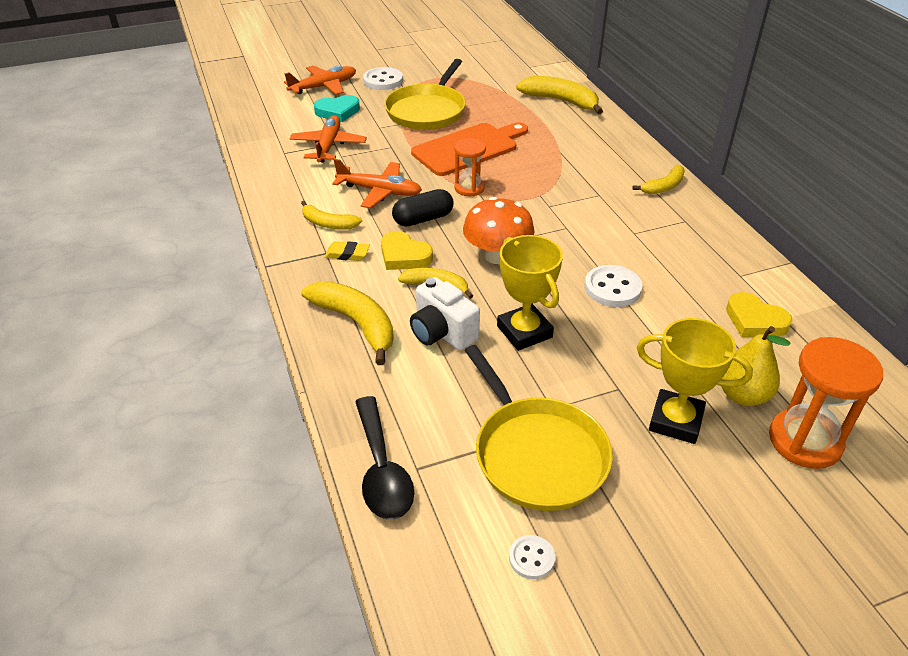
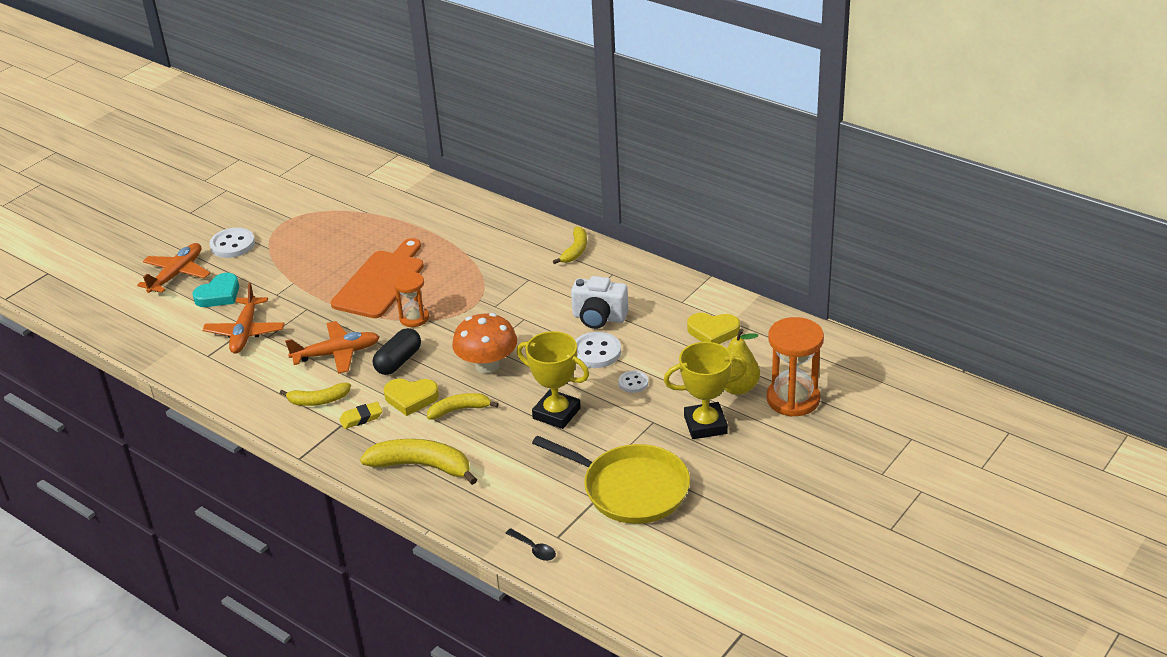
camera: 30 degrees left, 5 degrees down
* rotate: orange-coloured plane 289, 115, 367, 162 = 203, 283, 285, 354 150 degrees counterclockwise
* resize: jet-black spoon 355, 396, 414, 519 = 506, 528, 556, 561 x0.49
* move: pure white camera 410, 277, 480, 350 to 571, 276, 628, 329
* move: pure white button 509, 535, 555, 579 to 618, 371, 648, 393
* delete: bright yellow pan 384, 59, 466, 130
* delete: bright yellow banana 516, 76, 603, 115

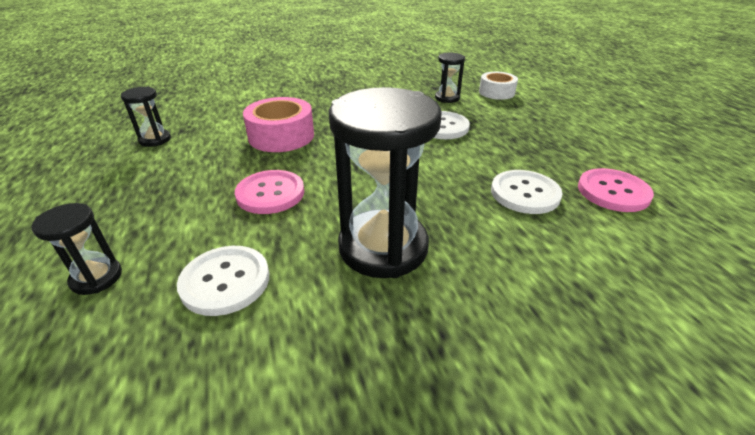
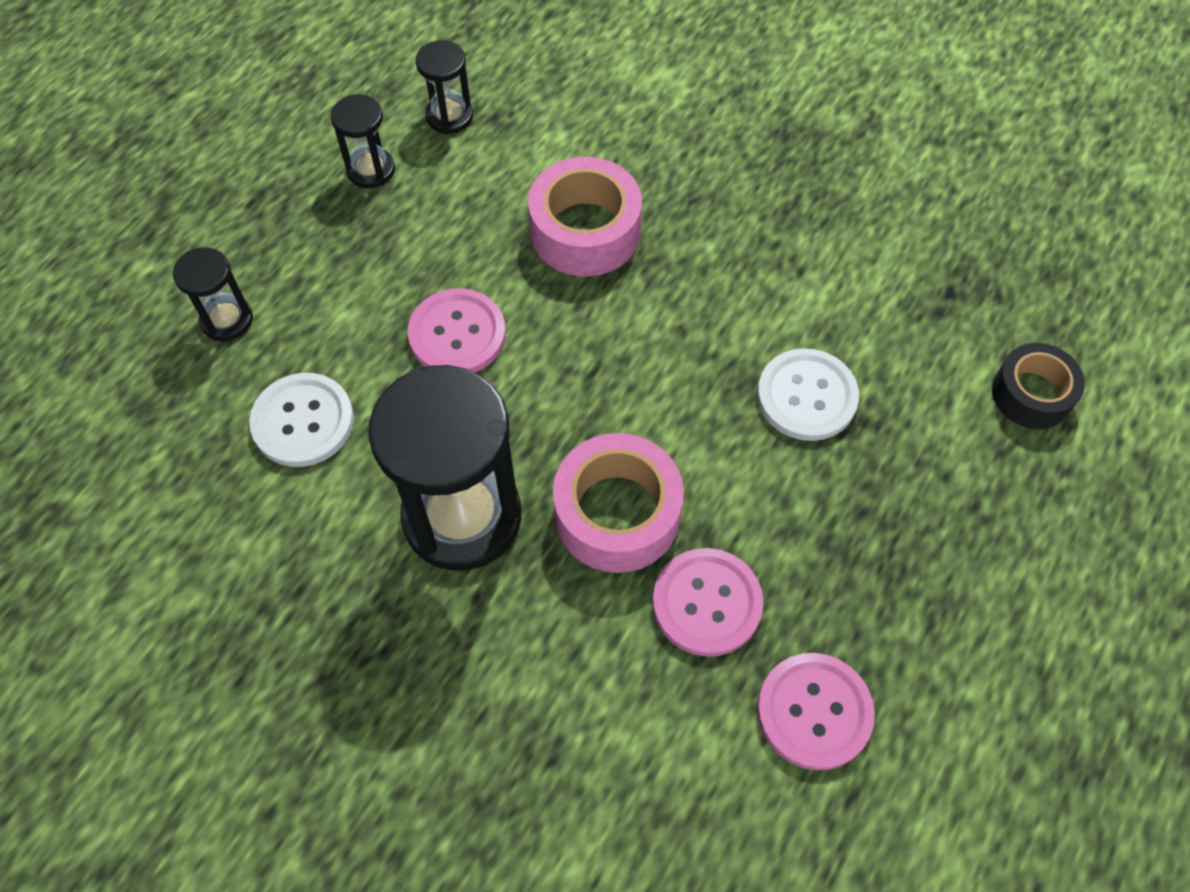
camera: 50 degrees right, 25 degrees up
* move: jet-black hourglass 435, 53, 465, 103 to 330, 94, 395, 188
* insert: rose-pink tape 553, 433, 684, 573
* recolor: pure white button 491, 170, 563, 214 to rose-pink button 652, 548, 763, 657
* recolor: pure white tape 479, 72, 518, 100 to jet-black tape 992, 343, 1085, 429

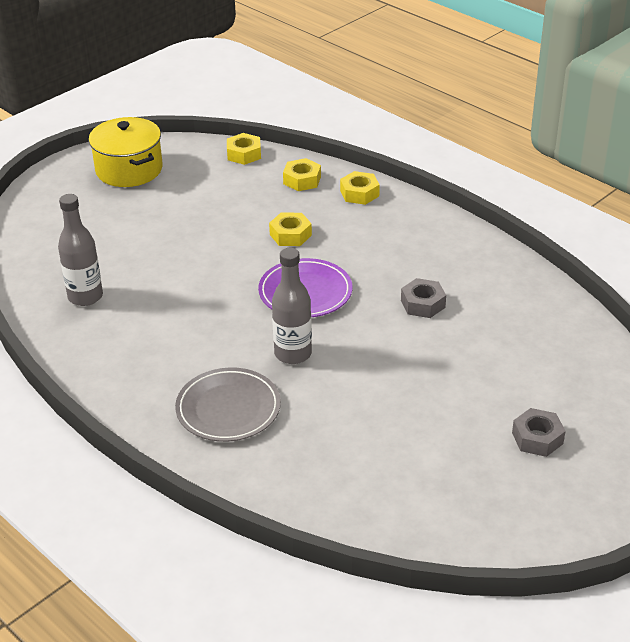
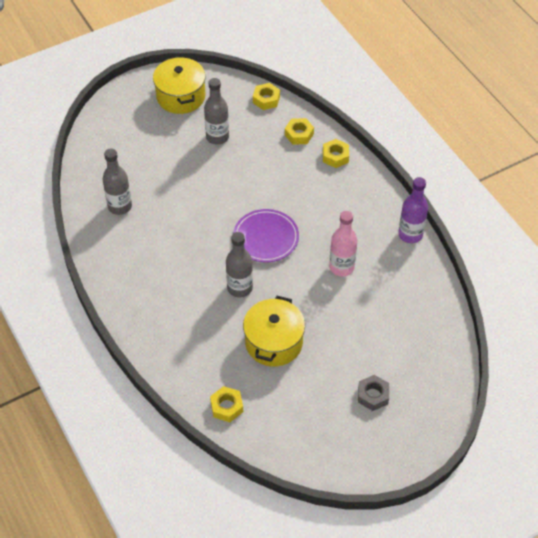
camera: 15 degrees right, 15 degrees up
* insert: grey flask 204, 78, 229, 145
* move: bright yellow nut 269, 212, 312, 246 to 210, 386, 243, 422
* insert: bright yellow stockpot 243, 296, 305, 367
* replace: grey nut 401, 278, 446, 318 to rose-pink flask 329, 211, 357, 277
* insert: purple flask 398, 177, 428, 243
* delete: grey plate 175, 368, 281, 442

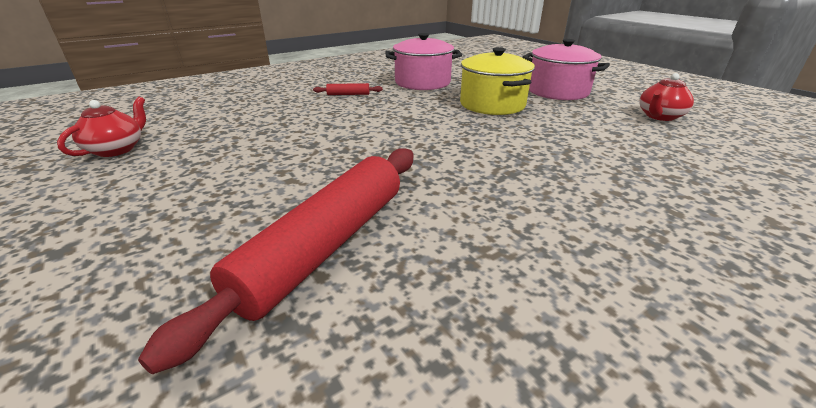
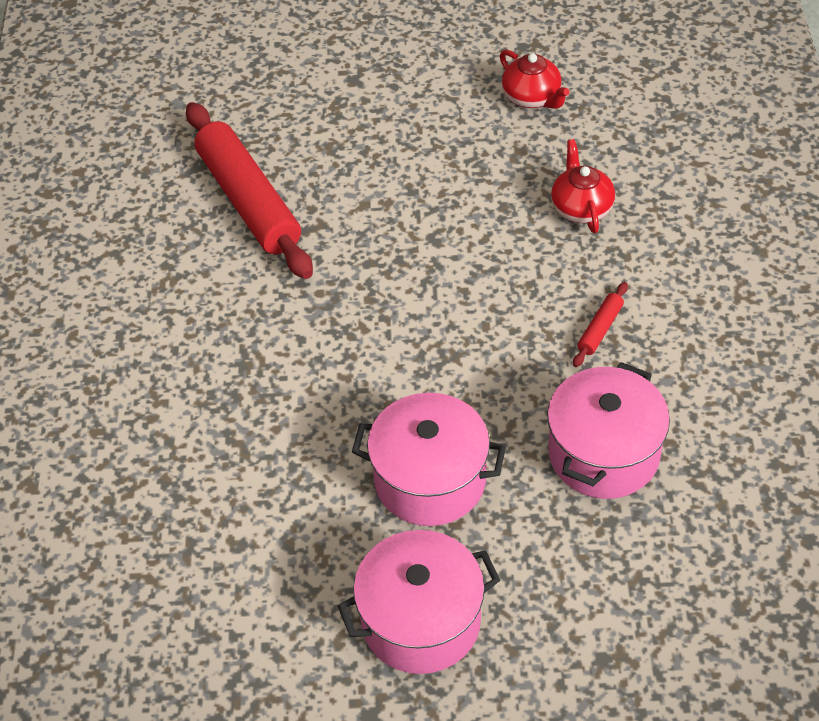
camera: 125 degrees right, 20 degrees up
* recolor: bright yellow stockpot 460, 47, 535, 115 to rose-pink stockpot 352, 393, 506, 526
* move: scarlet china teapot 640, 73, 694, 121 to 551, 139, 615, 233

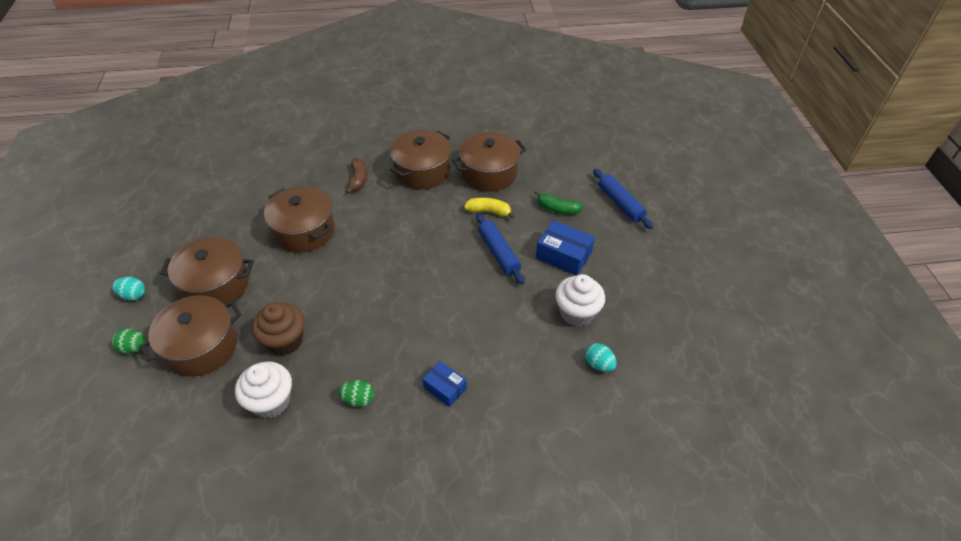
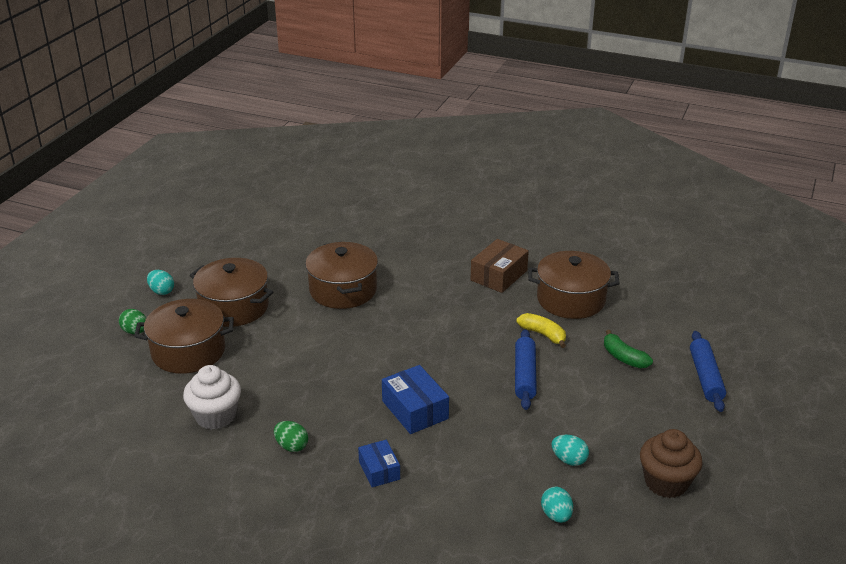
camera: 30 degrees right, 15 degrees down
* move: blue box 536, 220, 595, 275 to 382, 365, 449, 434
* replace: dark brown stockpot 390, 130, 451, 190 to dark brown box 470, 239, 529, 293
* replace: pure white fairy cake 555, 274, 605, 326 to turquoise egg 552, 435, 589, 466
* move: dark brown fairy cake 252, 303, 305, 356 to 640, 429, 703, 498
* delete: dark brown banana 346, 158, 367, 194

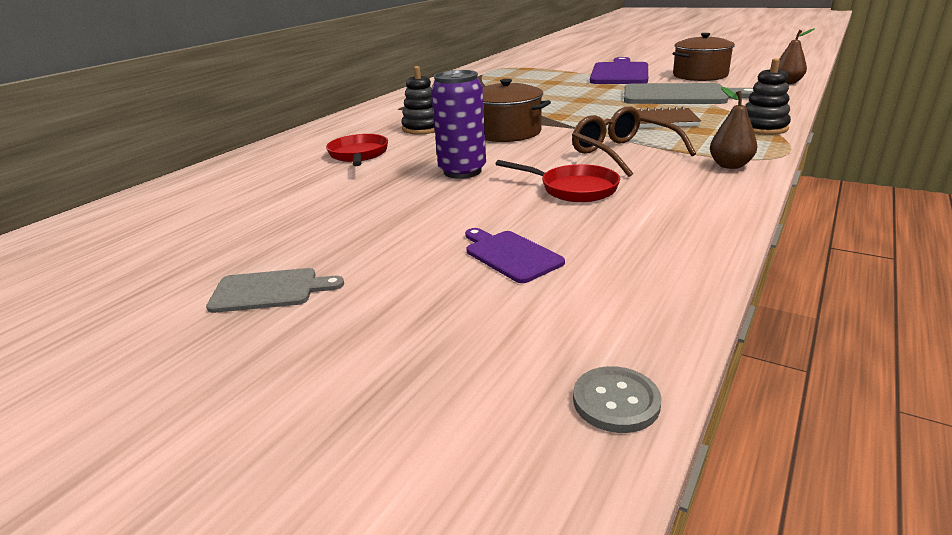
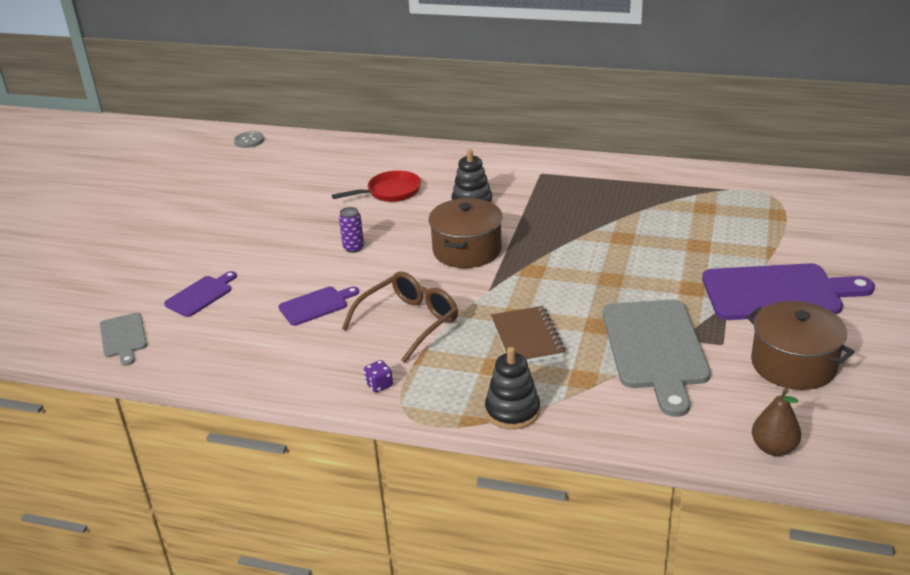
camera: 75 degrees right, 5 degrees up
* move: grey chopping board 206, 268, 344, 313 to 100, 313, 147, 366
* move: grey button 573, 366, 662, 433 to 234, 131, 264, 148
* replace: scarlet pan 496, 160, 620, 202 to purple chopping board 278, 286, 359, 326
* resize: purple tin 431, 70, 486, 179 = 339, 207, 364, 253 x0.53
* replace: dark brown toy pear 710, 87, 757, 169 to purple game die 364, 360, 393, 392

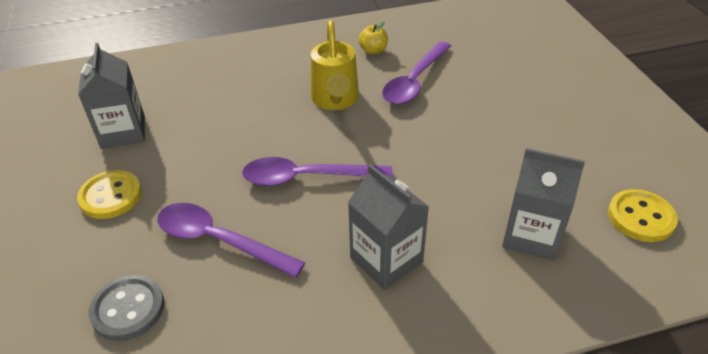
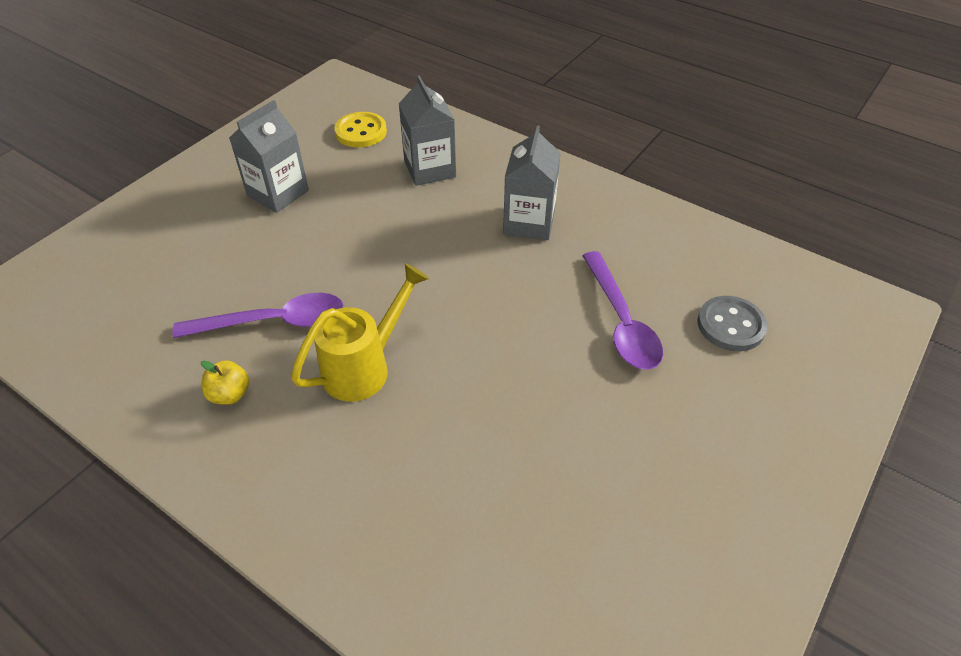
camera: 130 degrees left, 5 degrees up
* move: grey juice carton 78, 43, 145, 149 to 229, 100, 309, 213
* delete: bright yellow button 77, 170, 142, 219
* delete: purple spoon 242, 157, 393, 186

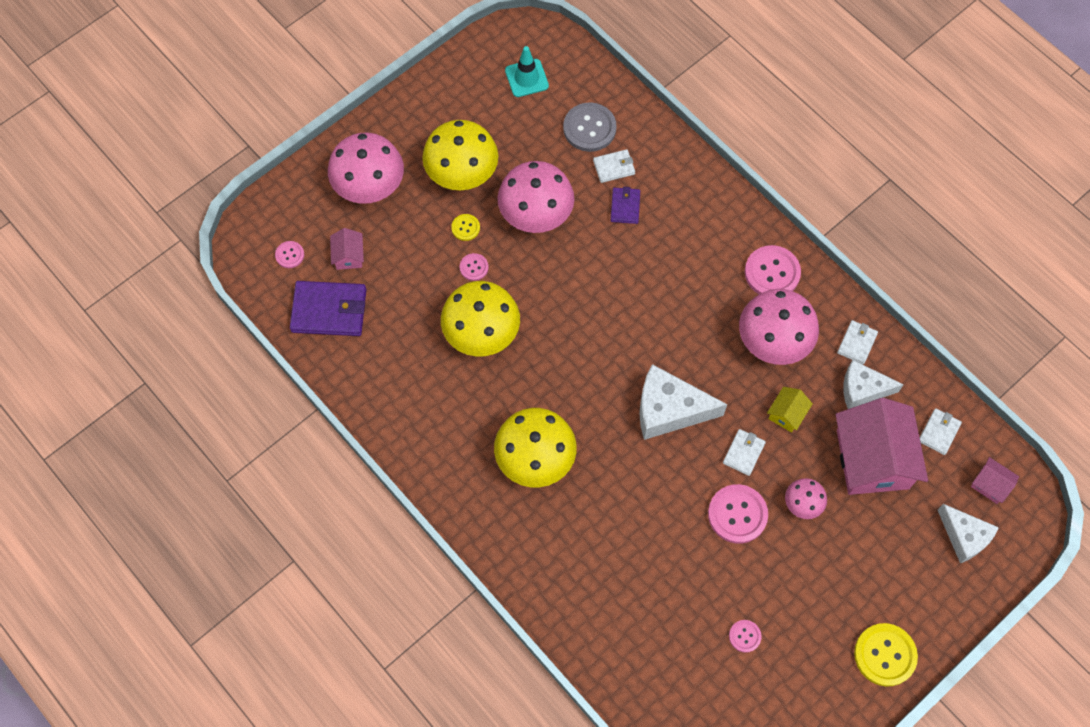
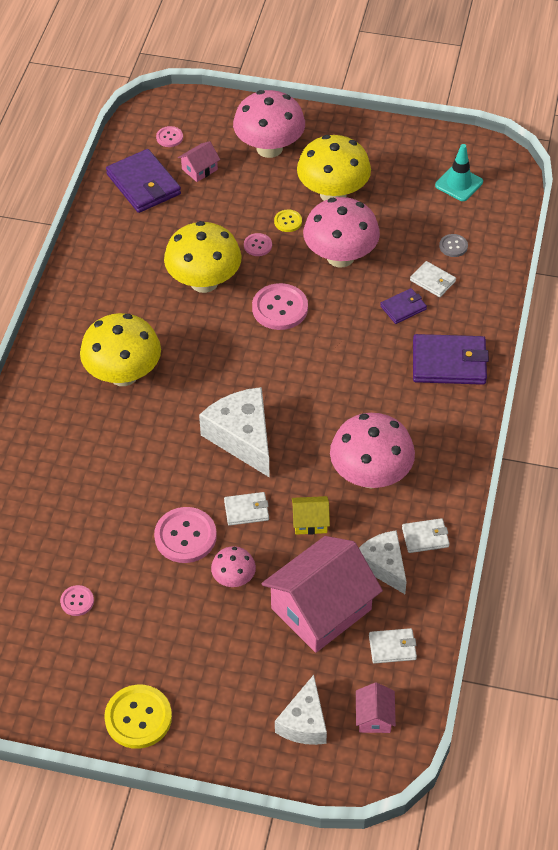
camera: 55 degrees right, 15 degrees down
* move: rose-pink button 745, 245, 801, 294 to 252, 283, 308, 330
* insert: purple billfold 413, 334, 489, 385
* resize: grey button 563, 103, 617, 152 = 439, 234, 468, 257 x0.52

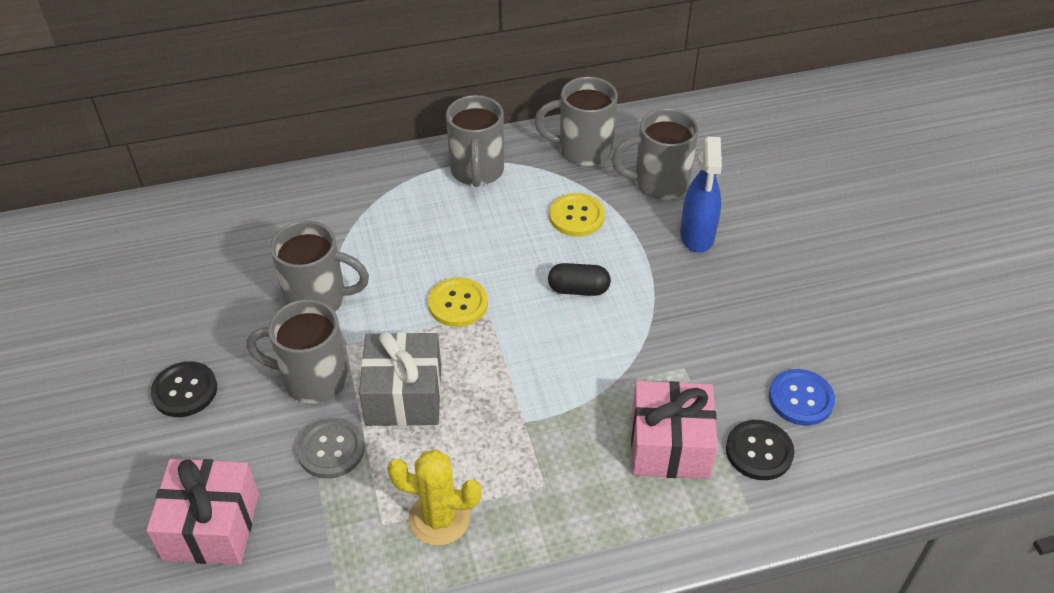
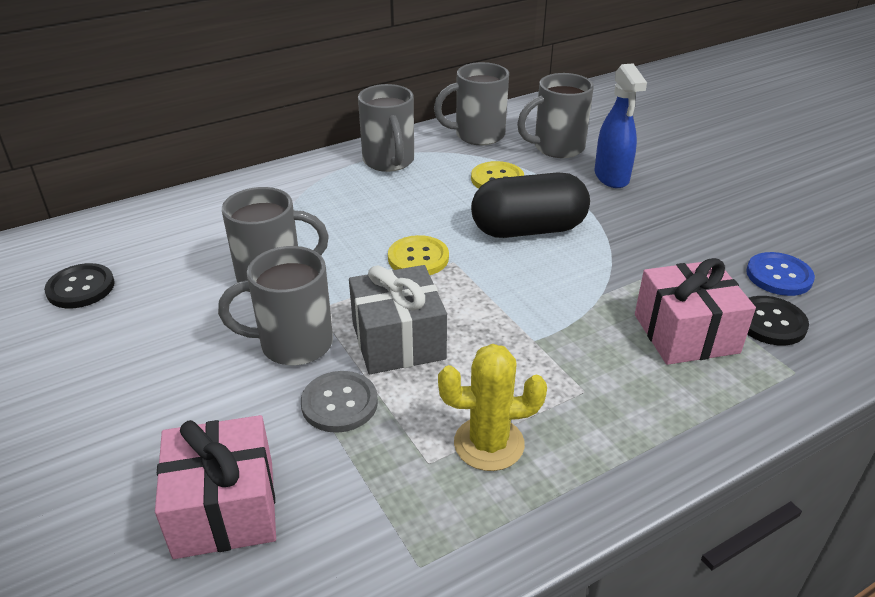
camera: 15 degrees left, 10 degrees down
* move: jet-black button 151, 361, 217, 417 to 44, 263, 115, 308
* resize: jet-black capsule 548, 263, 611, 296 = 471, 173, 590, 238 x1.92

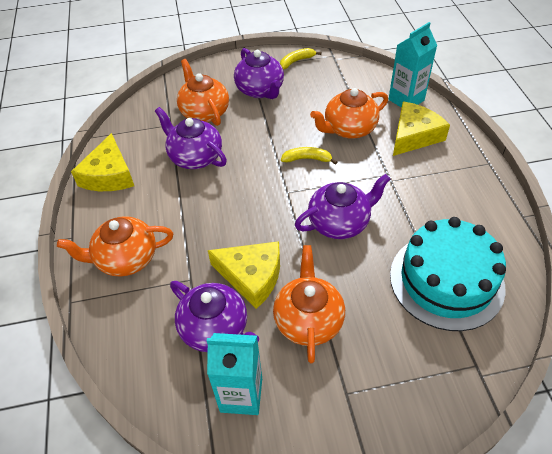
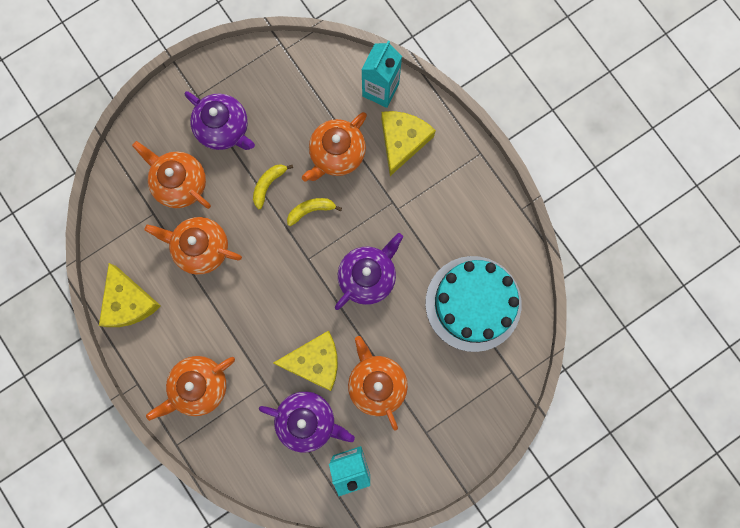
camera: 25 degrees left, 30 degrees up
* recolor: purple china teapot 155, 107, 227, 169 to orange-coloured china teapot 144, 217, 242, 275
* move: bright yellow banana 280, 48, 321, 69 to 253, 164, 293, 209

